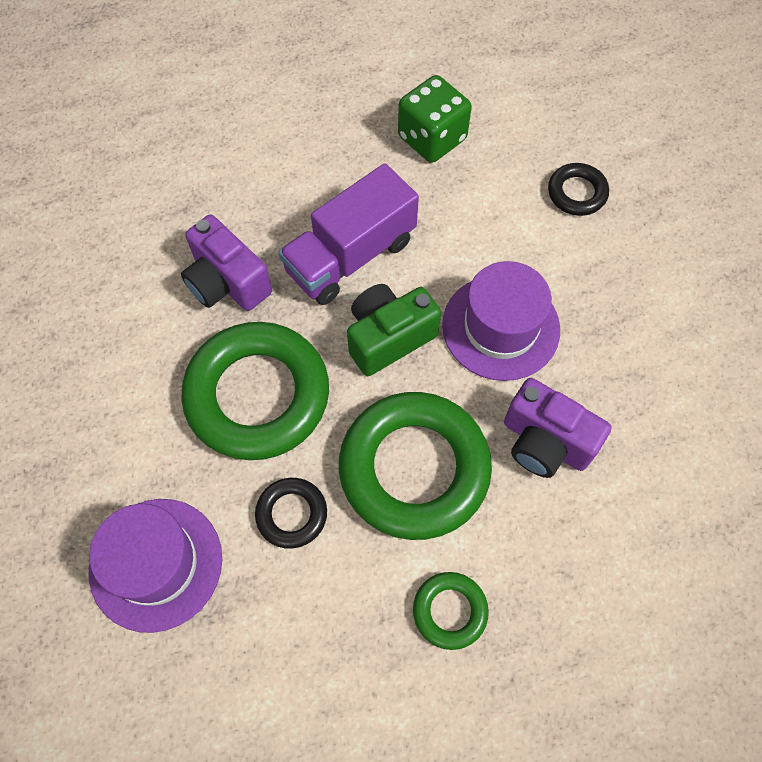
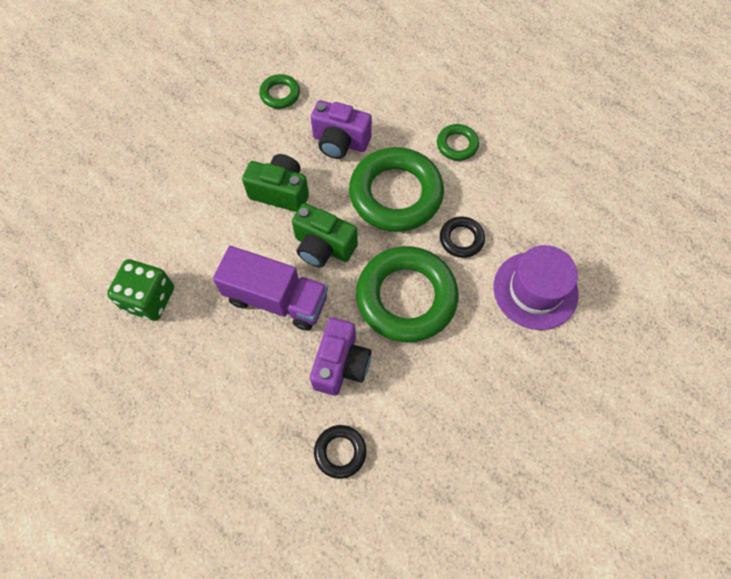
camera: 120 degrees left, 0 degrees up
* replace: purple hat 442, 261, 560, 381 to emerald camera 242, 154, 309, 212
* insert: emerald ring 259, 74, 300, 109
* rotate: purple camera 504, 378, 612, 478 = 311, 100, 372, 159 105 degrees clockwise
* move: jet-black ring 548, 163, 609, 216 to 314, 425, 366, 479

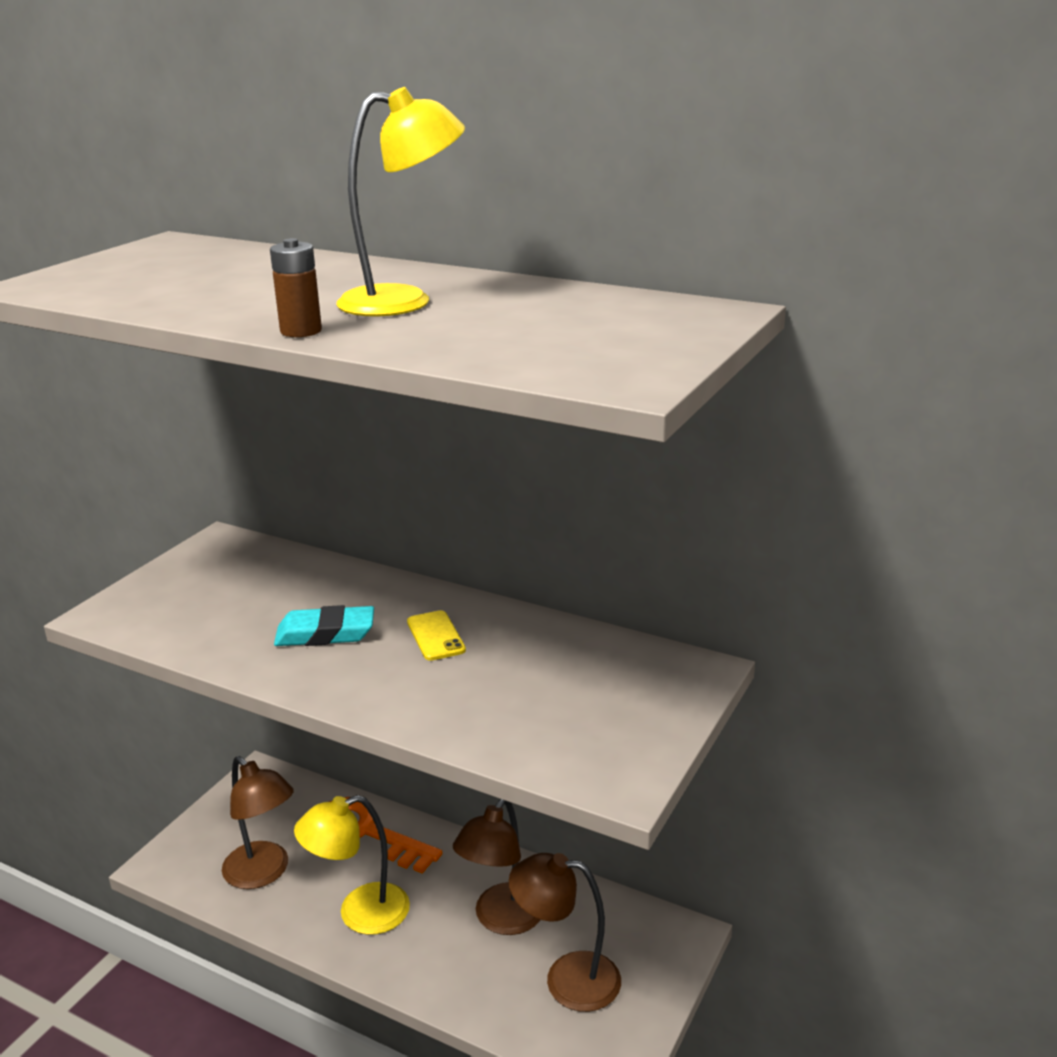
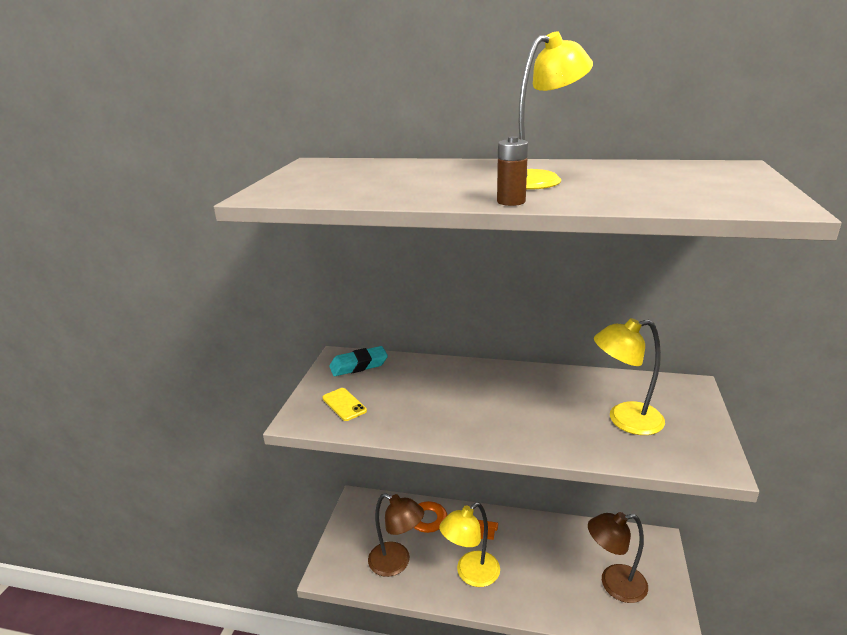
camera: 15 degrees left, 0 degrees up
* move: bright yellow mobile phone 407, 610, 466, 661 to 322, 388, 367, 421
* move: turquoise gum eraser 274, 605, 374, 646 to 329, 346, 388, 376
* insert: bright yellow lamp 594, 318, 665, 435
* delete: dark brown lamp 453, 799, 541, 935

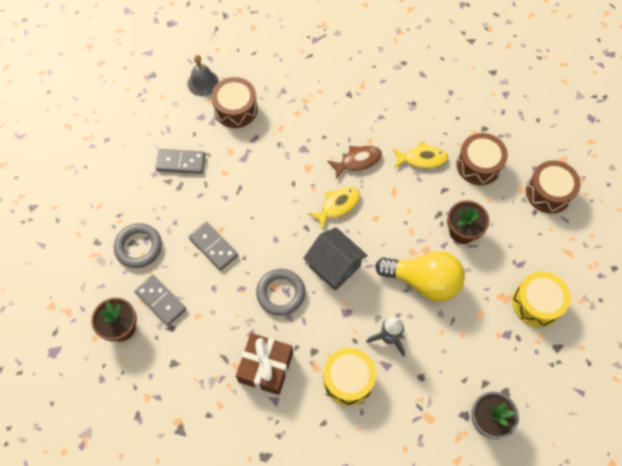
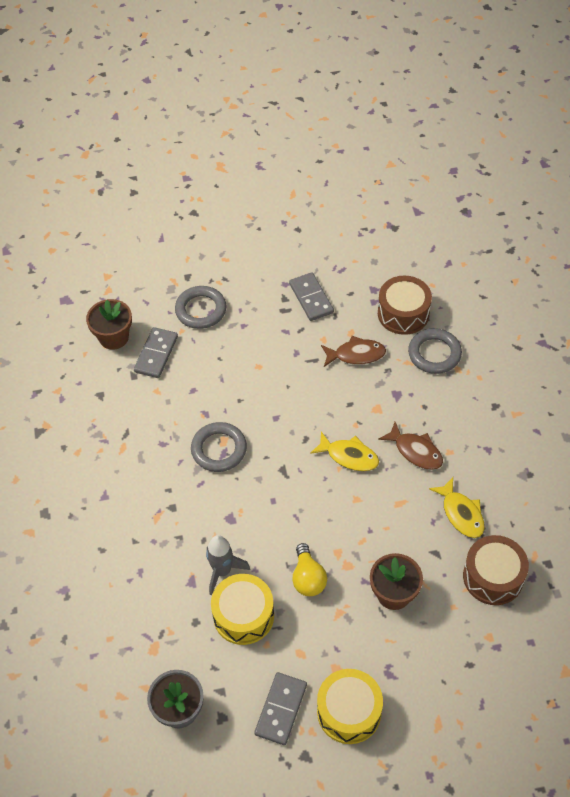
camera: 65 degrees right, 10 degrees down
* move: bright yellow drum 323, 348, 376, 406 to 211, 574, 274, 645
* move: grey domino 189, 222, 238, 271 to 254, 672, 307, 745
* resize: bright yellow light bulb 375, 251, 465, 302 = 292, 543, 327, 596 x0.57
* insert: dark brown fish figure 321, 336, 386, 367
* insert: grey ring 408, 328, 462, 374
* delete: grey bell 187, 55, 219, 96
* delete: dark brown present 236, 333, 293, 395
* delete: grey house 303, 227, 368, 291
* delete: dark brown drum 526, 160, 581, 213

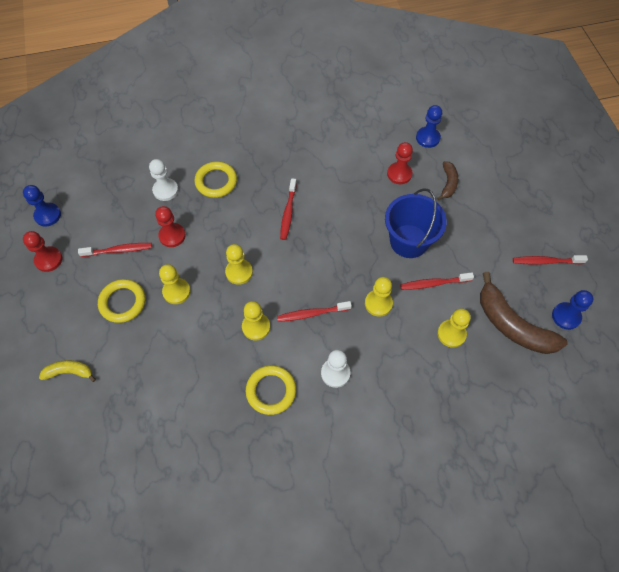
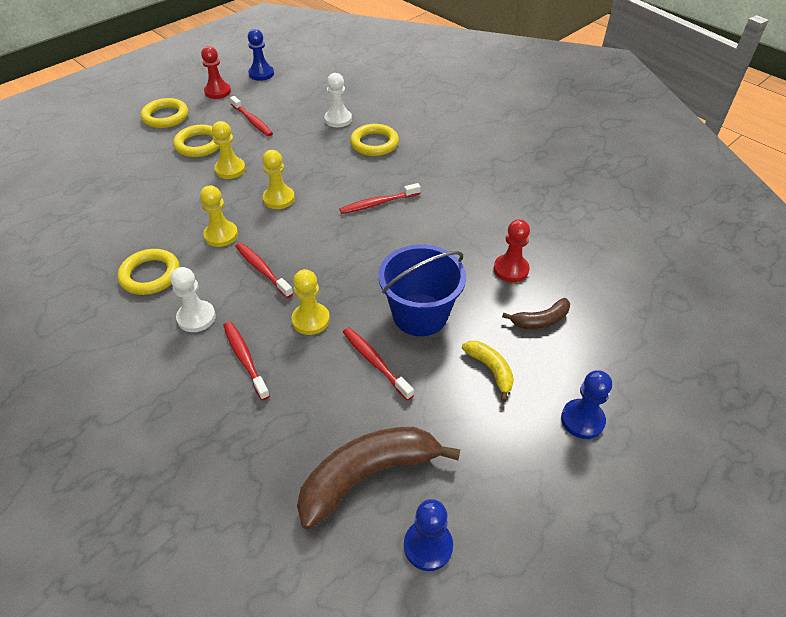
camera: 60 degrees right, 15 degrees down
* insert: bright yellow ring 141, 98, 188, 128
* move: scarlet toothbrush 513, 255, 588, 265 to 223, 321, 270, 400
* rotate: dark brown banana 480, 272, 568, 354 = 297, 427, 460, 530 45 degrees clockwise
* move: bright yellow banana 39, 360, 96, 382 to 462, 341, 514, 402
* move: blue chess pawn 416, 105, 442, 148 to 561, 370, 612, 439
* delete: scarlet chess pawn 155, 206, 186, 247
* delete: bright yellow chess pawn 437, 308, 471, 348

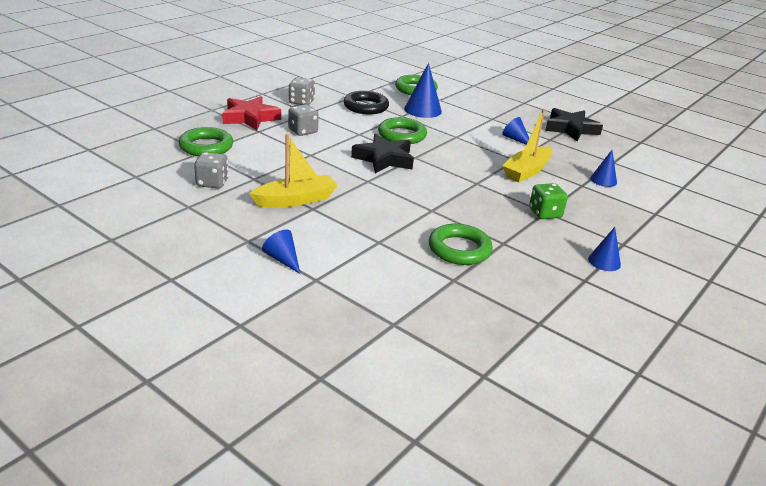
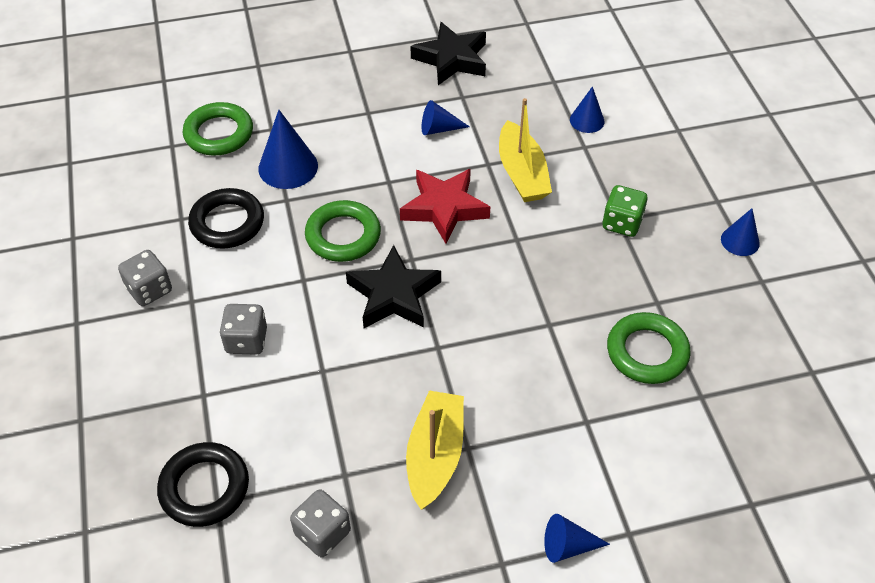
camera: 50 degrees left, 20 degrees up
* recolor: emerald ring 179, 127, 233, 156 to jet-black ring 157, 442, 249, 527
* move: scarlet star 222, 96, 281, 130 to 400, 169, 490, 244

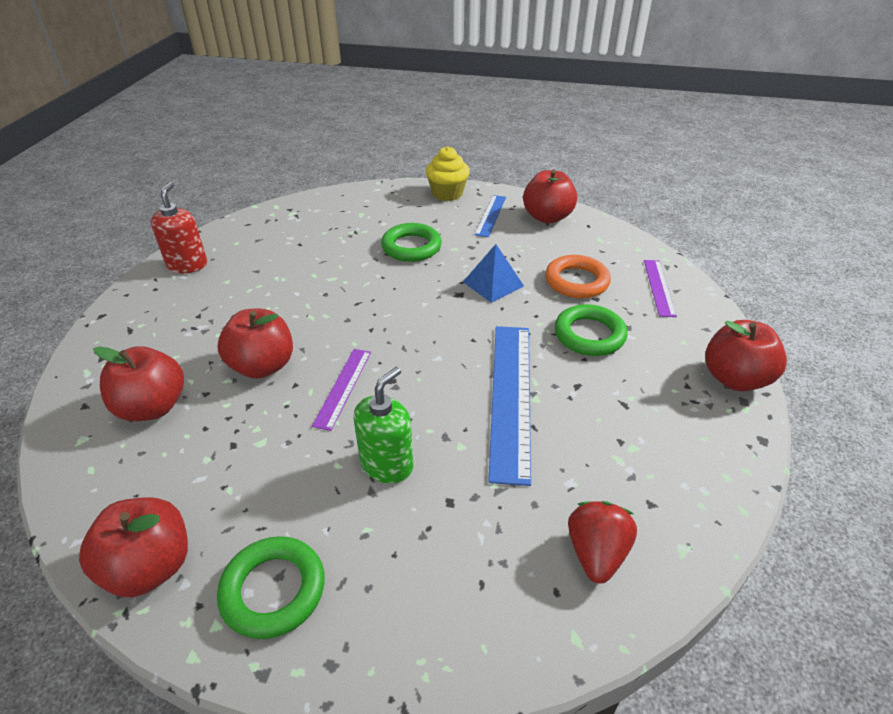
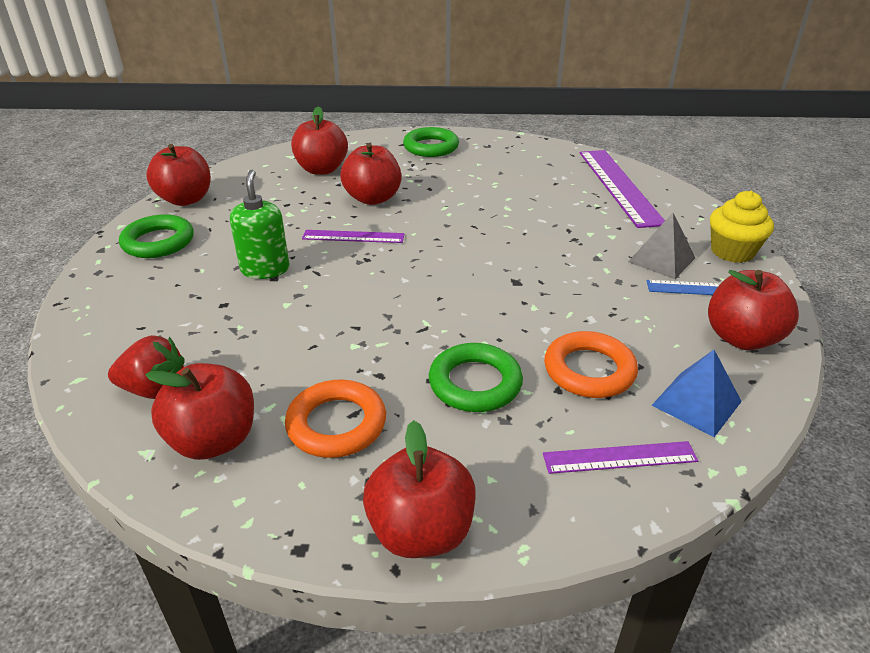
camera: 80 degrees right, 5 degrees down
* insert: scarlet apple fruit 145, 363, 254, 460
* rotate: emerald pump bottle 354, 367, 413, 483 = 230, 170, 290, 279 120 degrees counterclockwise
* insert: orange-coloured ring 285, 380, 386, 458
* move: emerald ring 381, 223, 442, 262 to 403, 127, 459, 157
* insert: purple ruler 580, 150, 665, 228
* insert: grey pyramid 628, 213, 695, 279
* move: blue pyramid 463, 244, 524, 303 to 652, 350, 742, 437
* delete: scarlet pump bottle 151, 182, 207, 273
* delete: blue ruler 488, 326, 531, 486

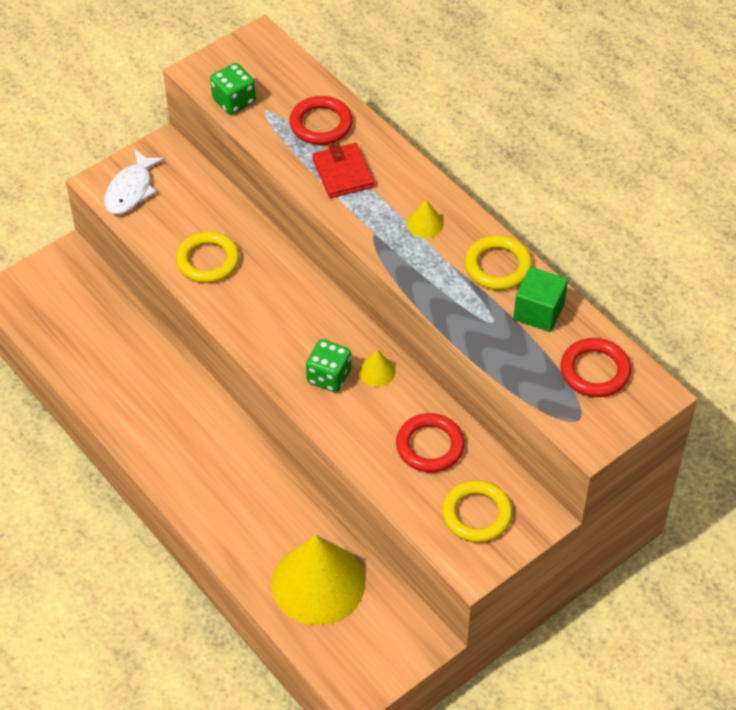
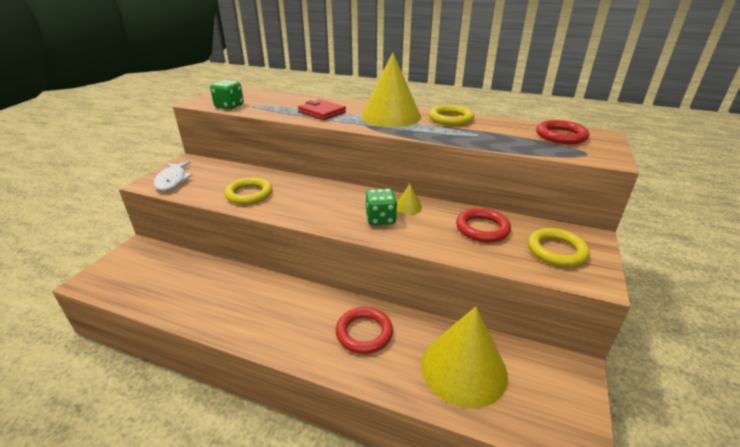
camera: 30 degrees left, 20 degrees down
* move: scarlet ring 289, 96, 353, 145 to 336, 307, 393, 354
* resize: bright yellow cone shape 407, 200, 444, 238 = 361, 52, 421, 127 x2.48
* delete: emerald block 513, 267, 568, 332

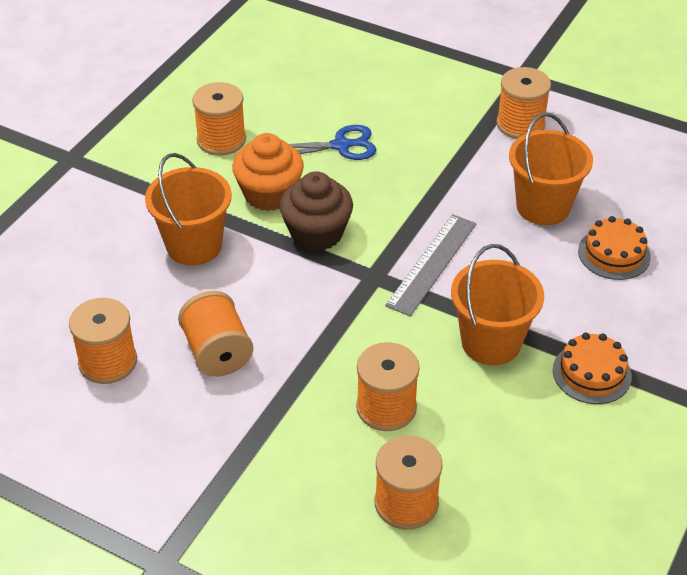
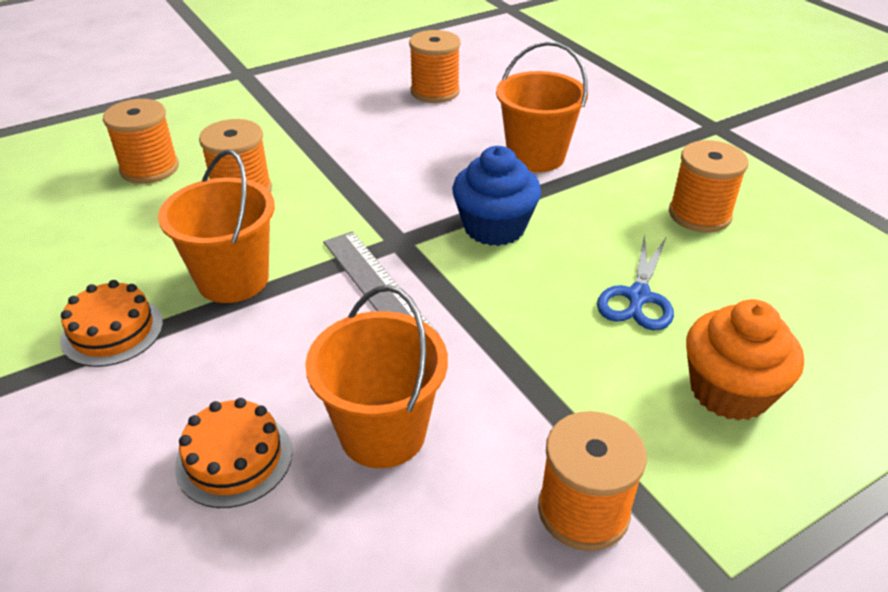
camera: 120 degrees right, 5 degrees down
* recolor: dark brown fairy cake 279, 171, 353, 251 to blue fairy cake 452, 146, 541, 246
* move: orange-coloured fairy cake 232, 133, 304, 211 to 686, 299, 804, 421
* delete: orange-coloured spool 178, 291, 253, 377

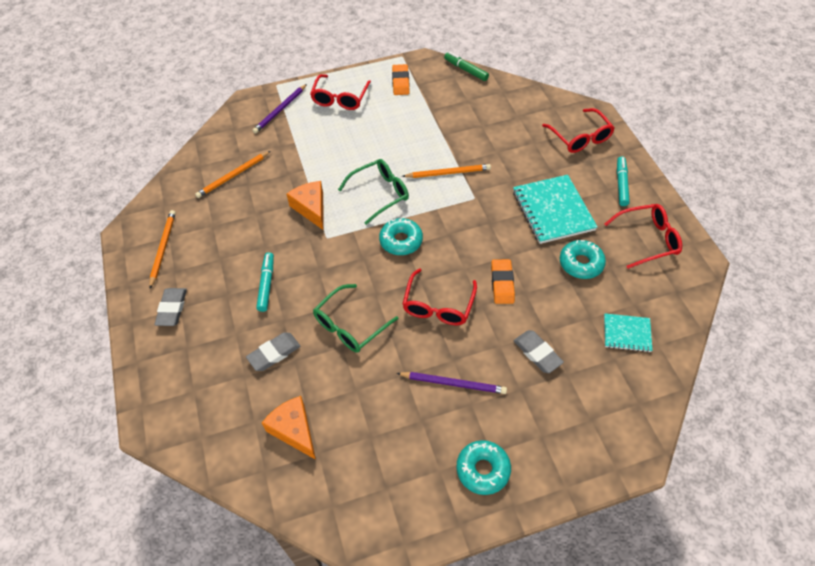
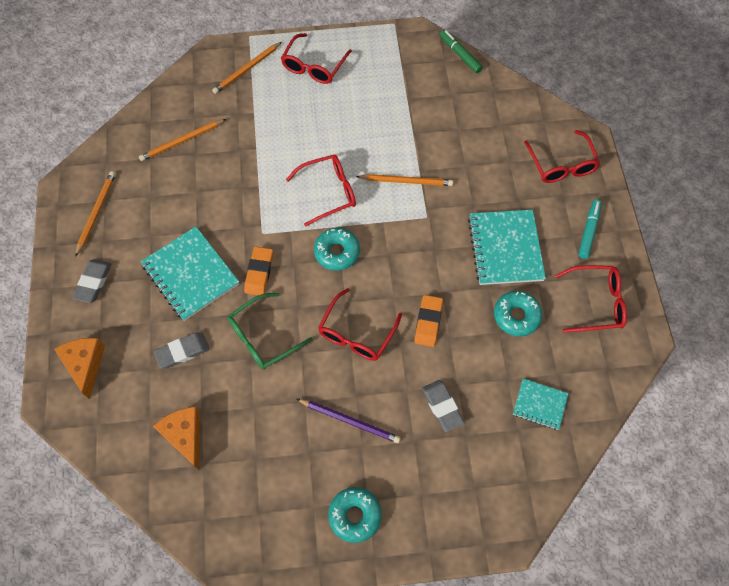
camera: 10 degrees right, 10 degrees up
* move: orange-coloured cheese 287, 181, 323, 230 to 54, 338, 105, 399
* replace: turquoise marker 256, 252, 274, 312 to turquoise notebook 141, 226, 239, 321
* recolor: purple wooden pencil 252, 84, 307, 134 to orange-coloured wooden pencil 212, 42, 282, 94
* move: orange-coloured gum eraser 392, 64, 410, 95 to 244, 247, 273, 295
* recolor: emerald glasses 338, 159, 409, 225 to scarlet glasses 286, 155, 356, 227

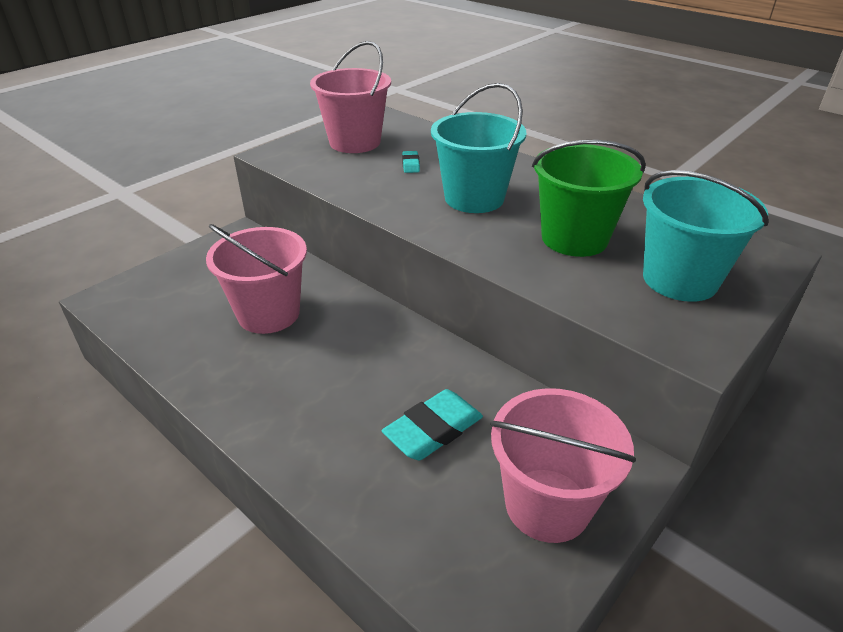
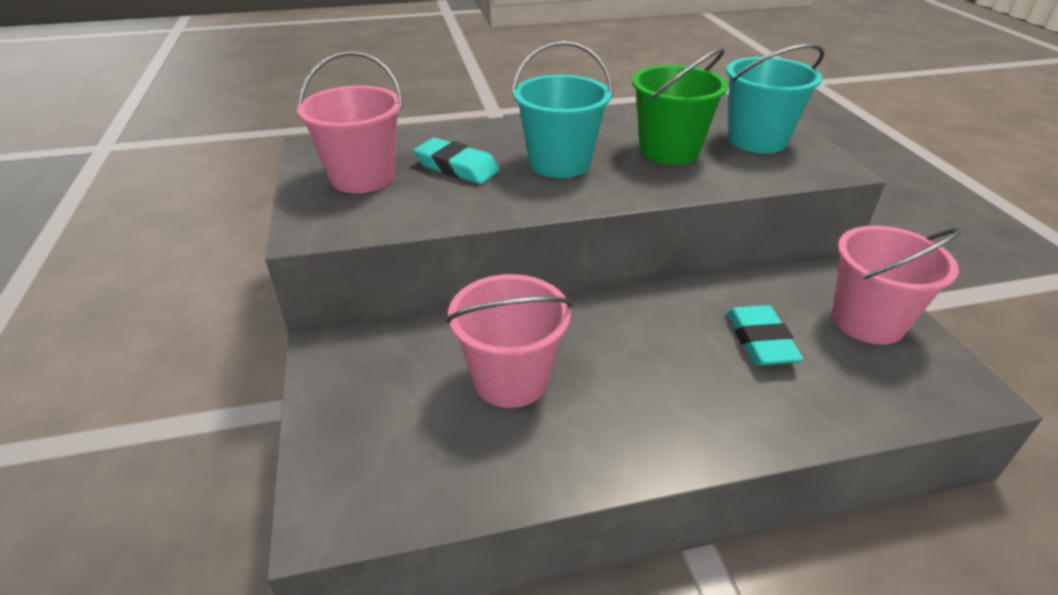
camera: 55 degrees left, 0 degrees up
* resize: turquoise gum eraser 402, 151, 420, 173 = 413, 138, 500, 184 x2.04

